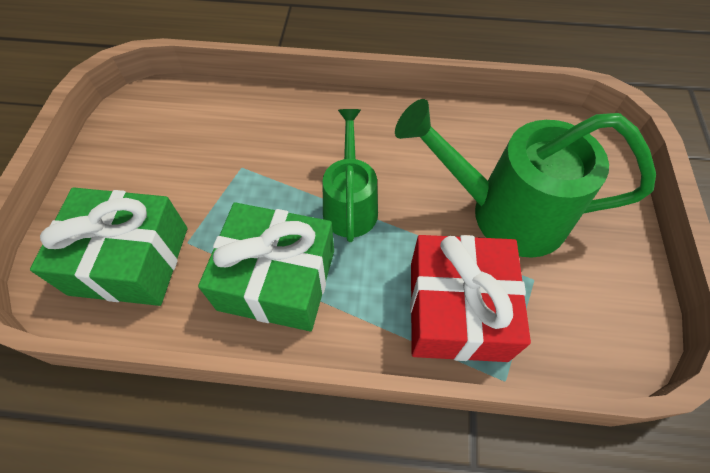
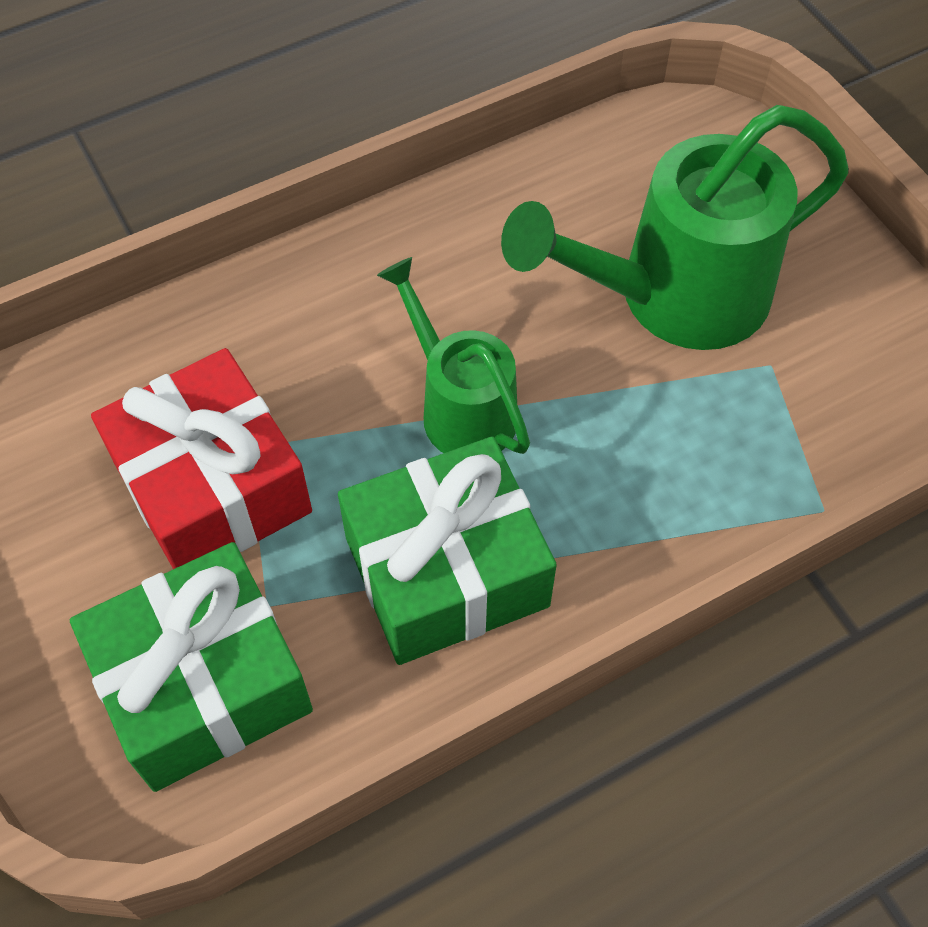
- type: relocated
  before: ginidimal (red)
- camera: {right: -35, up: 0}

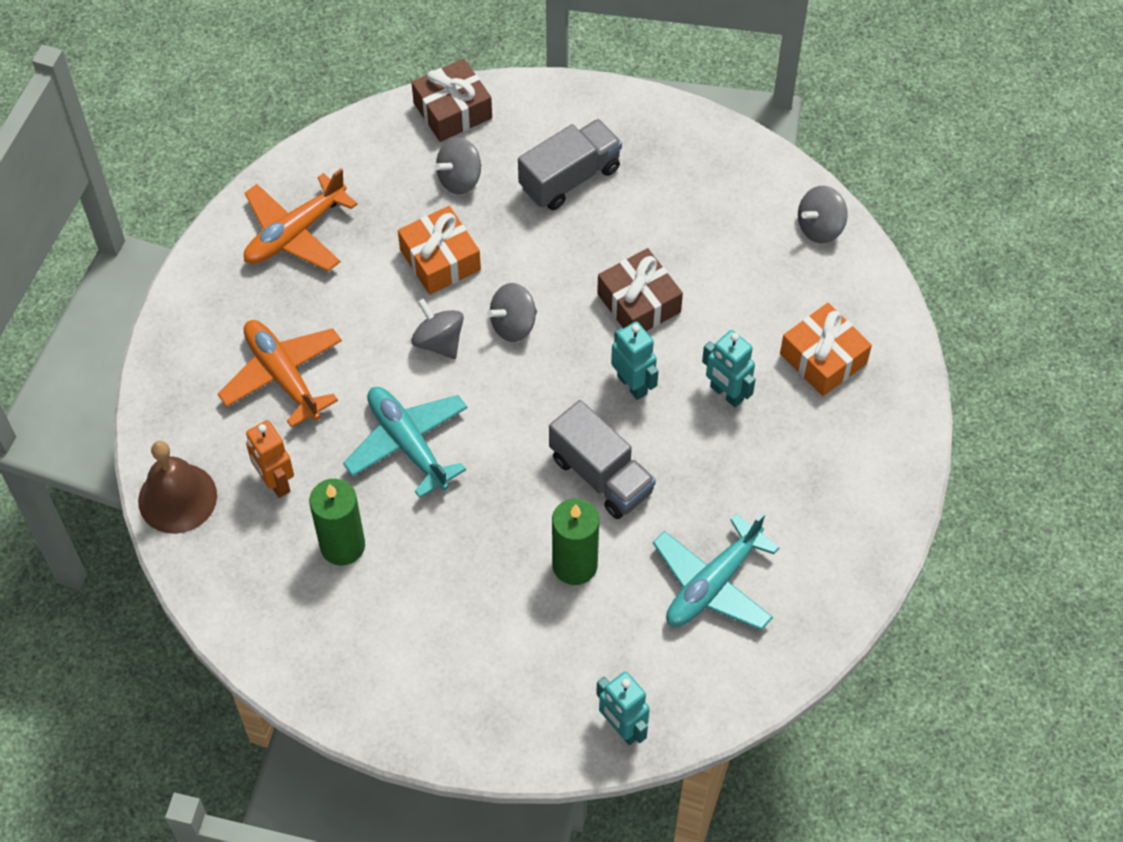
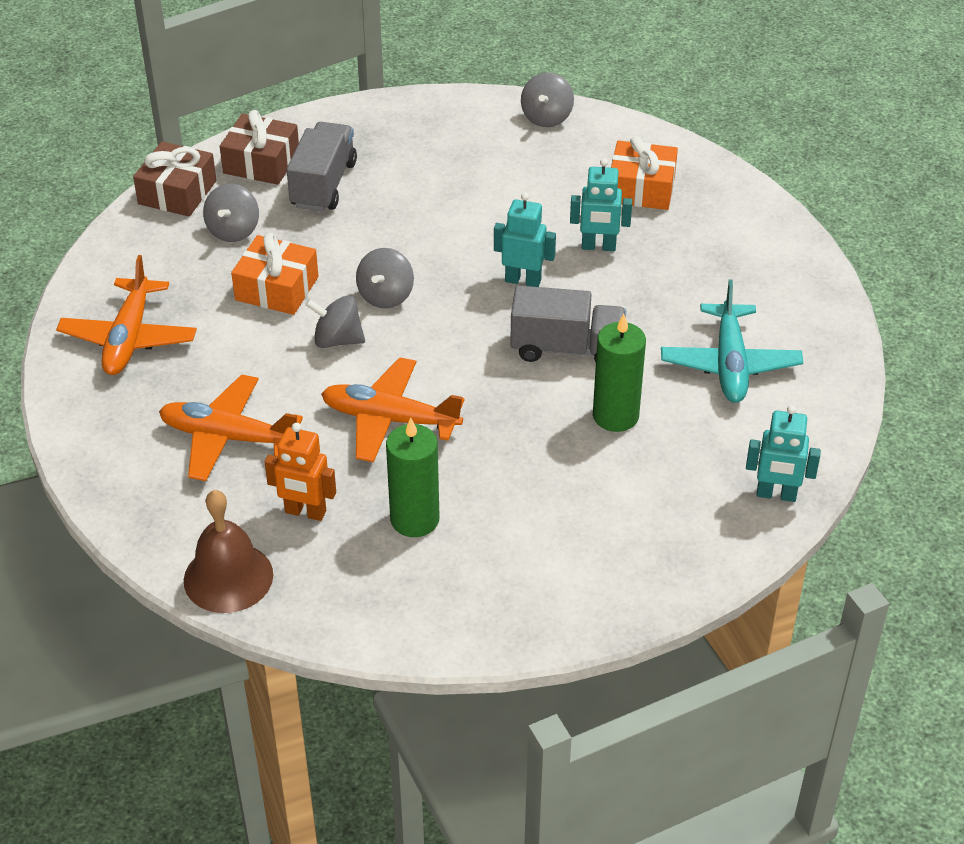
- type: relocated
  before: ginidimal (brown) (no. 2 from left)
- type: colour
  before: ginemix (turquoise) (no. 1 from left)
  after: ginemix (orange) (no. 3 from left)
- camera: {right: -40, up: -15}

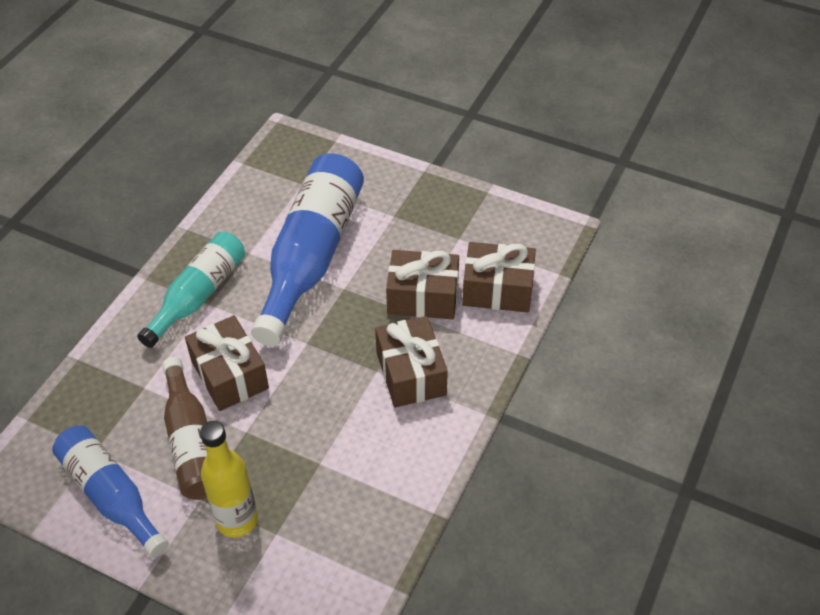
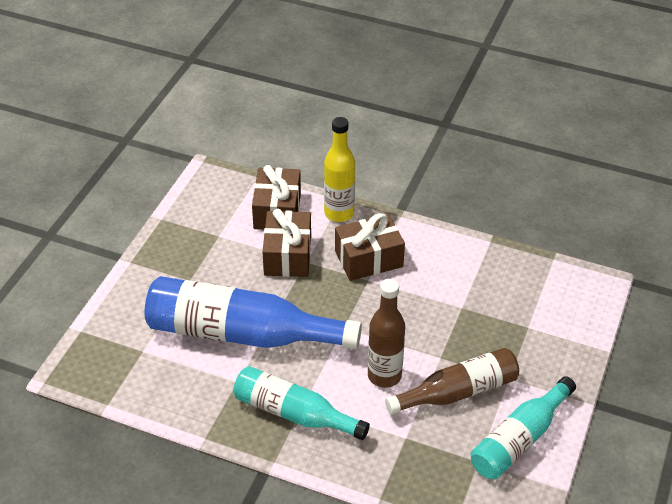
- type: exchanged
  before: ginidimal (brown) (no. 1 from left)
  after: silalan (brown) (no. 1 from left)
- type: relocated
  before: silalan (yellow)
- type: colour
  before: silalan (blue) (no. 1 from left)
  after: silalan (turquoise) (no. 2 from left)
- camera: {right: -95, up: -5}

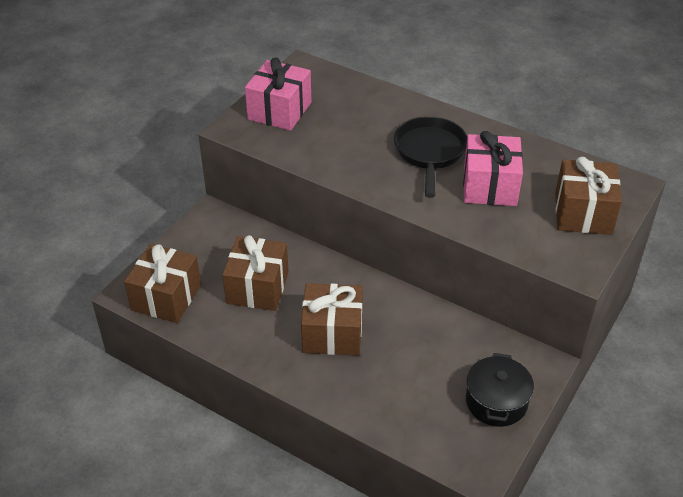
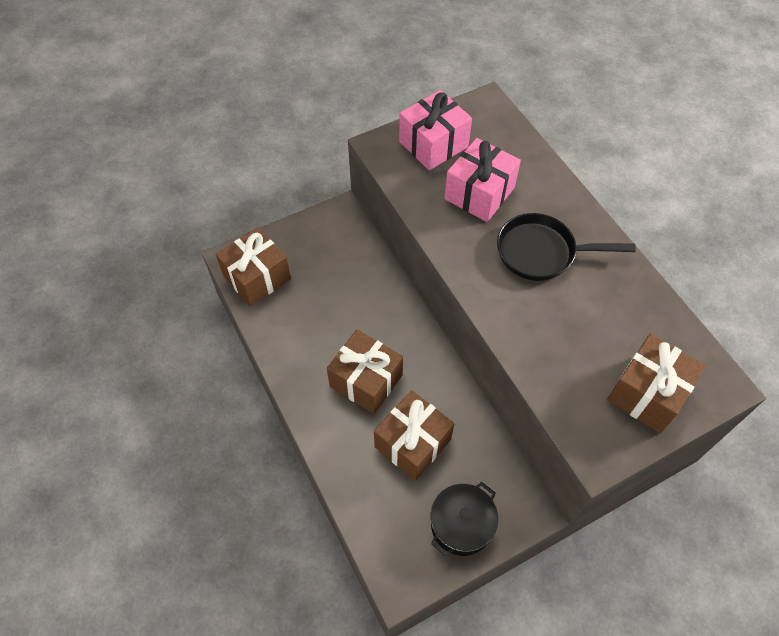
- type: spun
  before: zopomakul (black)
  turn: -120
- type: relocated
  before: ginidimal (pink) (no. 2 from left)
- type: relocated
  before: ginidimal (brown) (no. 2 from left in the first image)
  after: ginidimal (brown) (no. 3 from left)
- camera: {right: 30, up: 15}

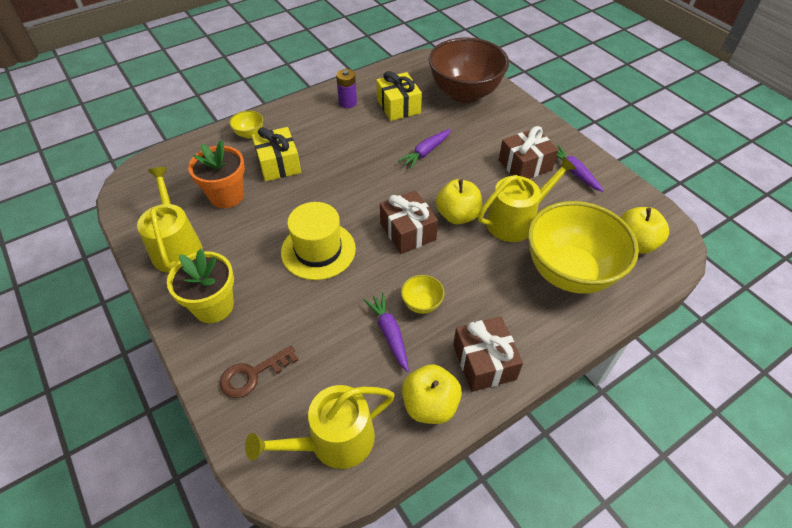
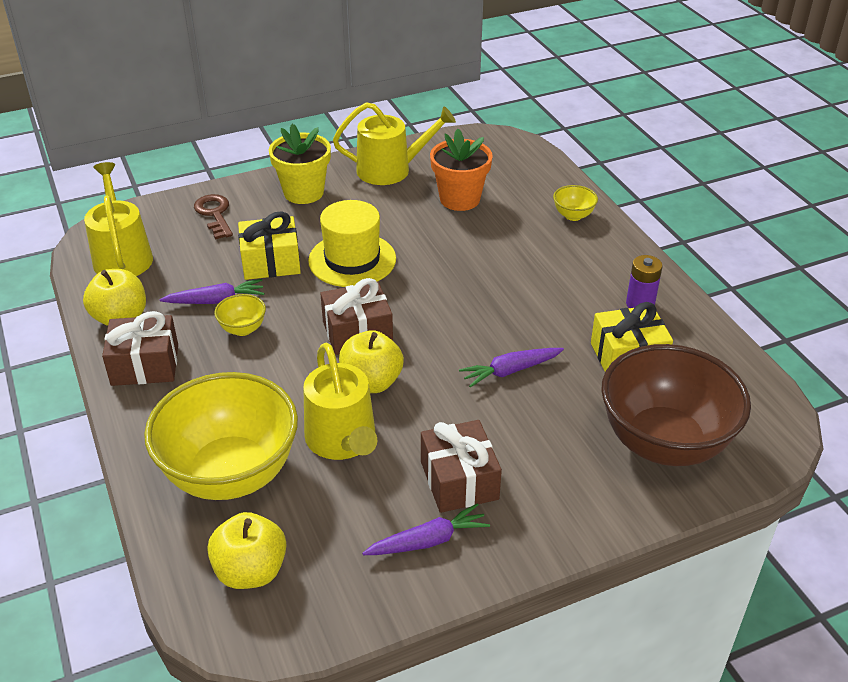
- type: relocated
  before: ginidimal (yellow) (no. 1 from left)
- type: spun
  before: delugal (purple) (no. 2 from left in the first image)
  turn: -75
- camera: {right: 100, up: -10}

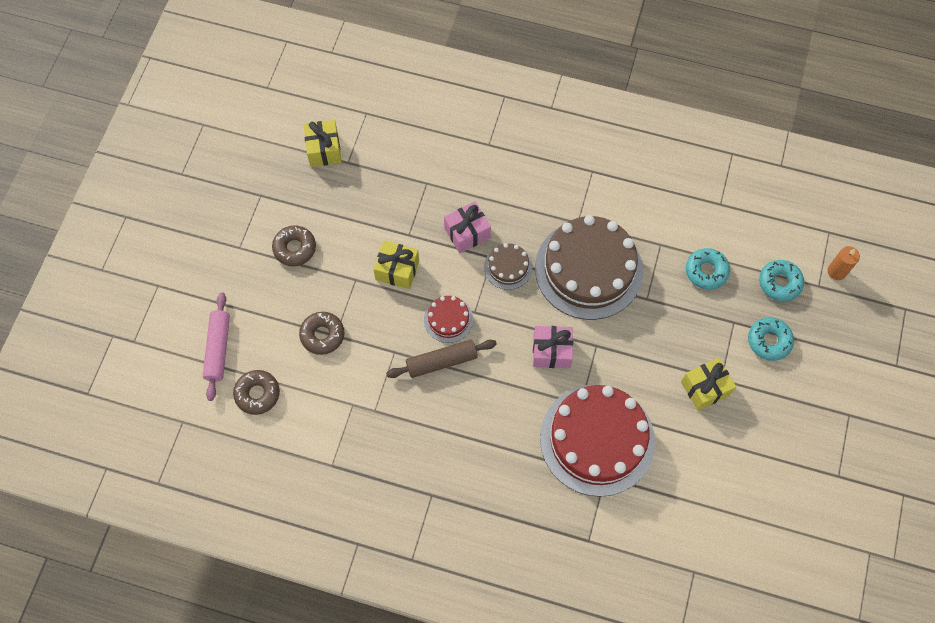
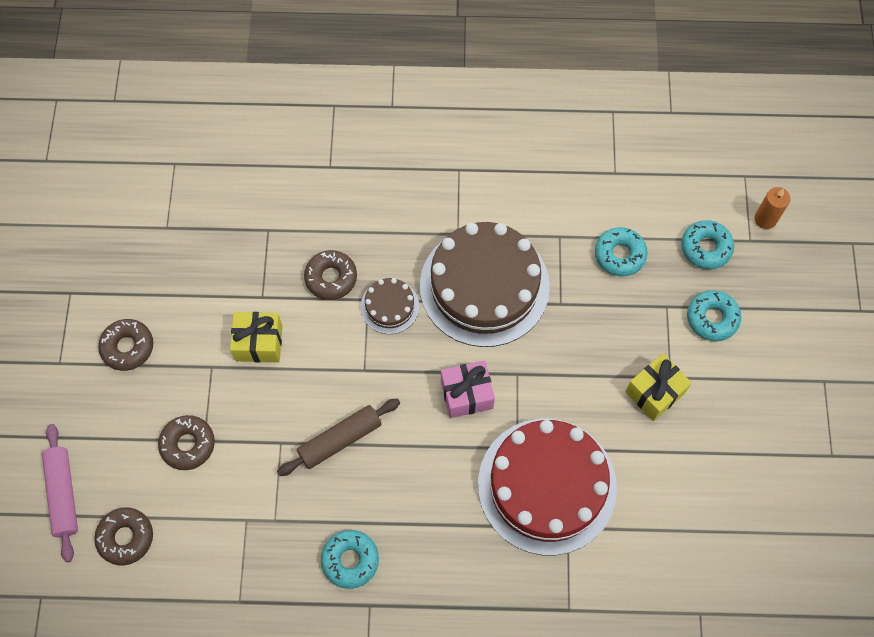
- type: missing
  before: ginidimal (yellow) (no. 1 from left)
- type: exchanged
  before: ginidimal (pink) (no. 1 from left)
  after: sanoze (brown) (no. 4 from left)
- type: missing
  before: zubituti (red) (no. 1 from left)
- type: appeared
  after: sanoze (turquoise) (no. 1 from left)
- camera: {right: -15, up: 0}

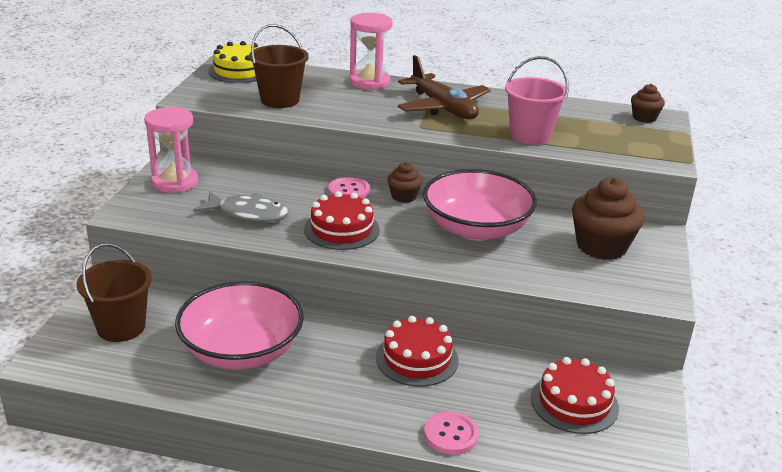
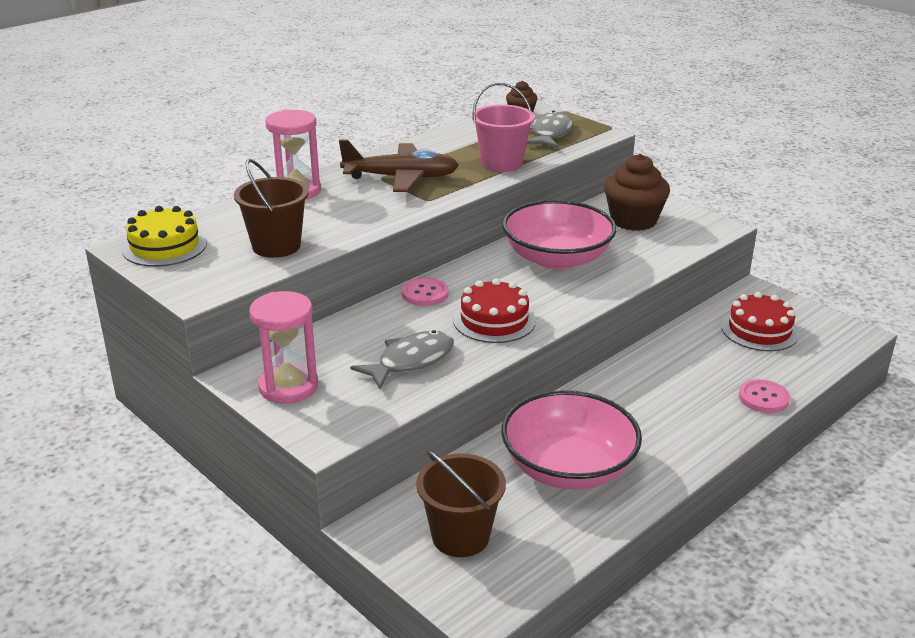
- type: missing
  before: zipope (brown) (no. 1 from left)
- type: missing
  before: zubituti (red) (no. 2 from left)
- type: appeared
  after: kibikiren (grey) (no. 2 from left)
- camera: {right: -55, up: 0}

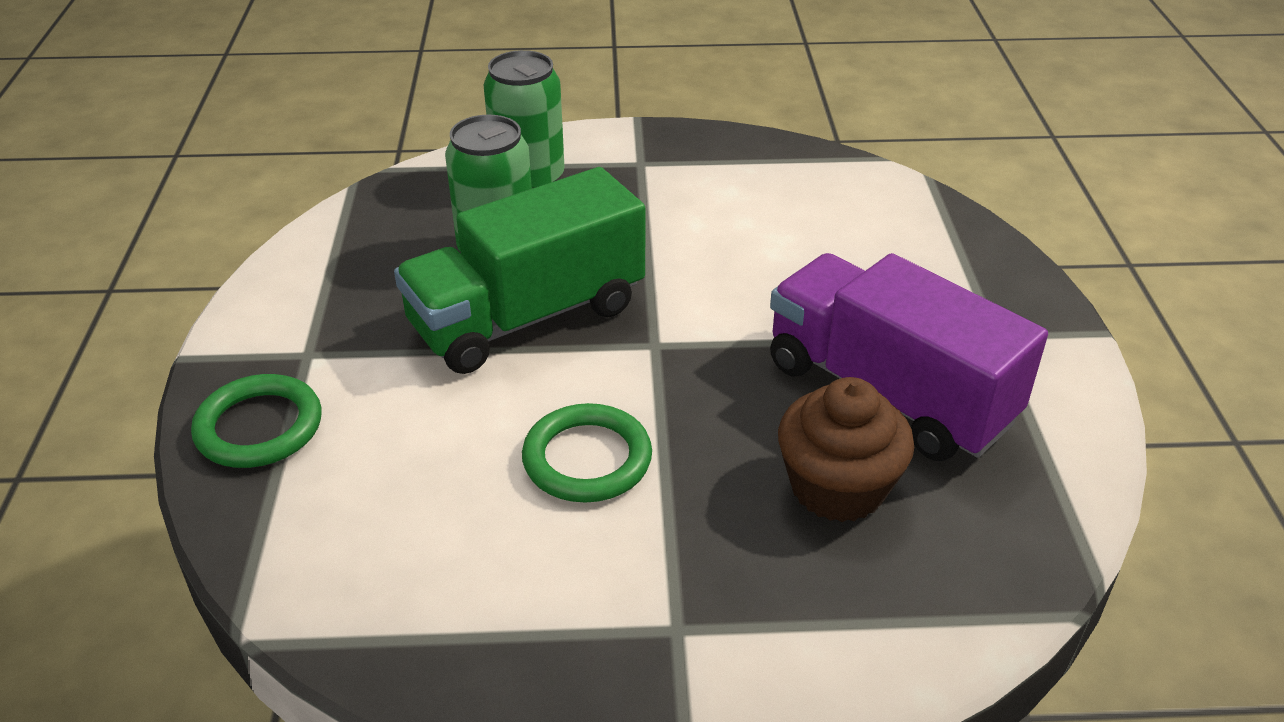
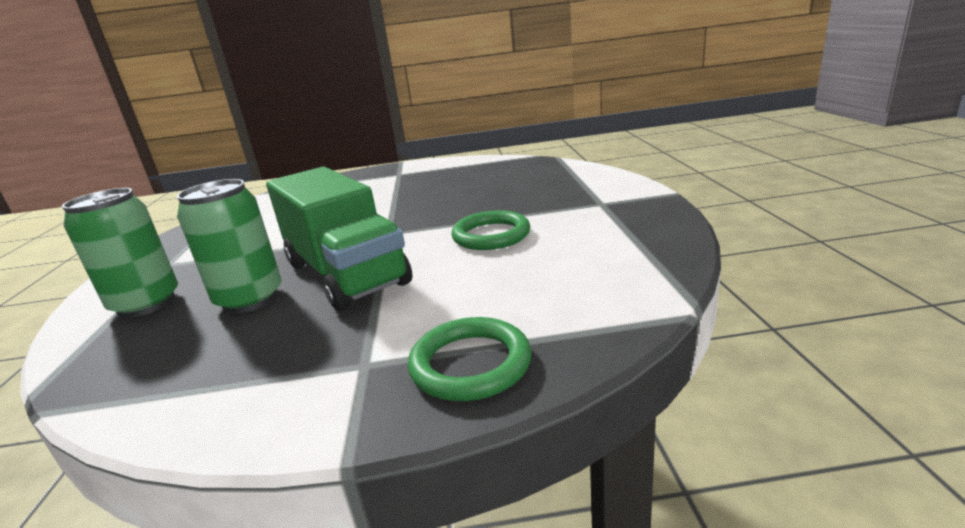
- type: missing
  before: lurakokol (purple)
- type: missing
  before: zipope (brown)
- camera: {right: -90, up: -15}

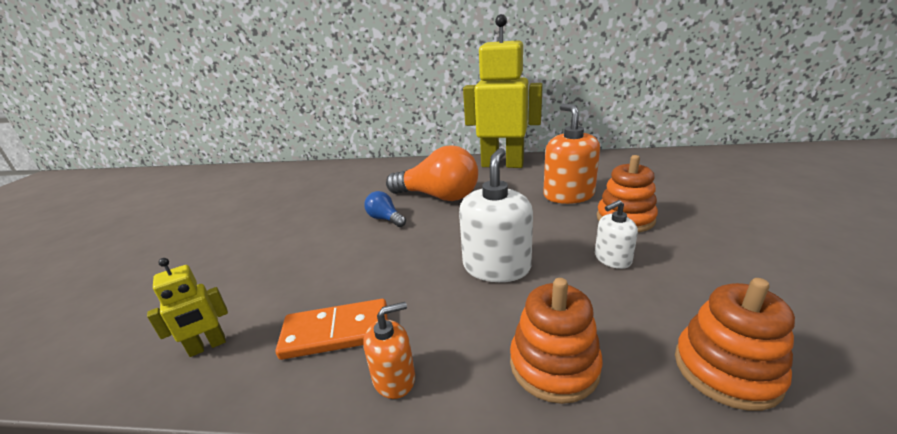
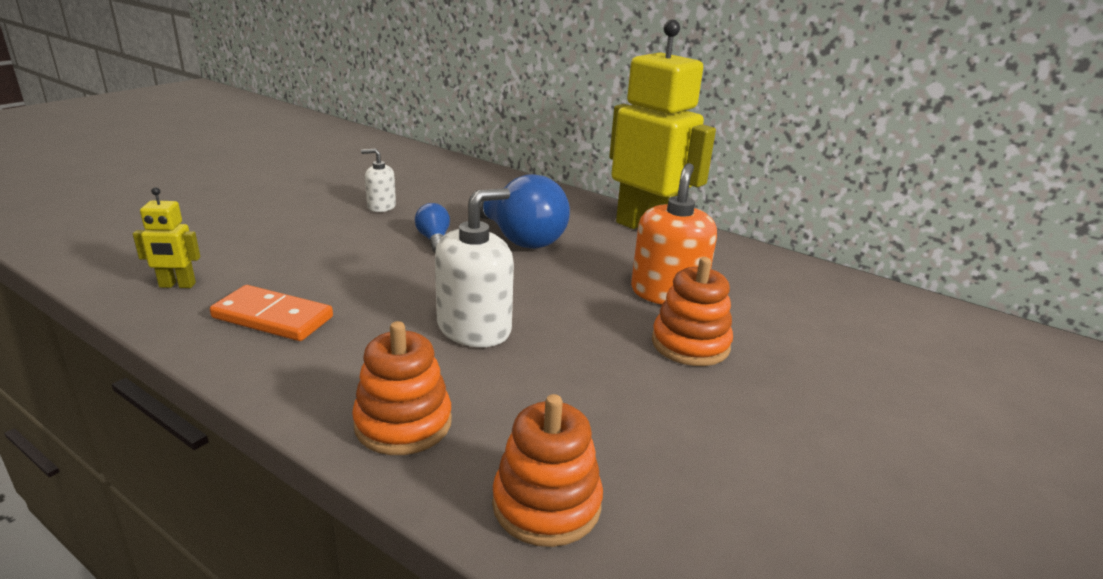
- type: colour
  before: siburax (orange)
  after: siburax (blue) (no. 2 from left)
- type: relocated
  before: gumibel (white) (no. 2 from left in the first image)
  after: gumibel (white) (no. 1 from left)
- type: missing
  before: gumibel (orange) (no. 1 from left)
- camera: {right: 25, up: 0}

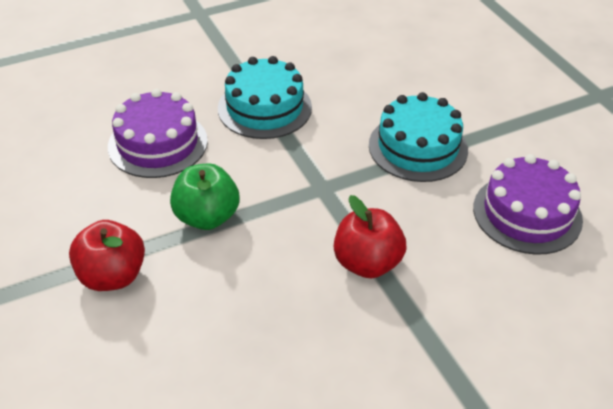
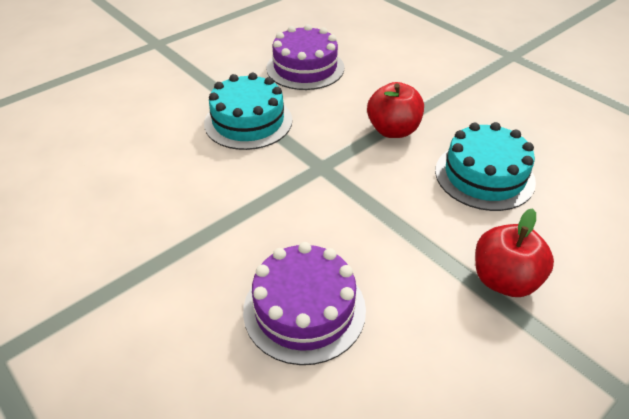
- type: relocated
  before: zubituti (turquoise) (no. 1 from left in the first image)
  after: zubituti (turquoise) (no. 2 from left)
- type: missing
  before: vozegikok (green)
- camera: {right: -105, up: 0}

